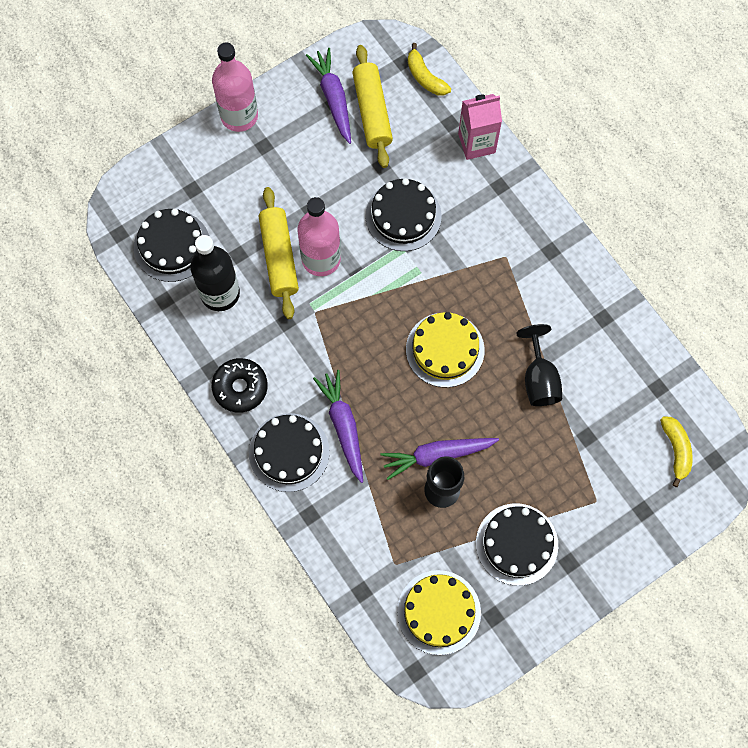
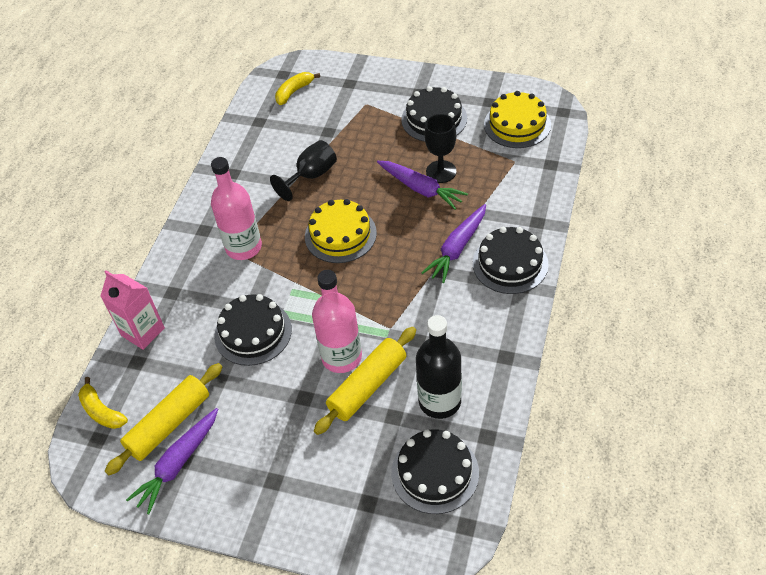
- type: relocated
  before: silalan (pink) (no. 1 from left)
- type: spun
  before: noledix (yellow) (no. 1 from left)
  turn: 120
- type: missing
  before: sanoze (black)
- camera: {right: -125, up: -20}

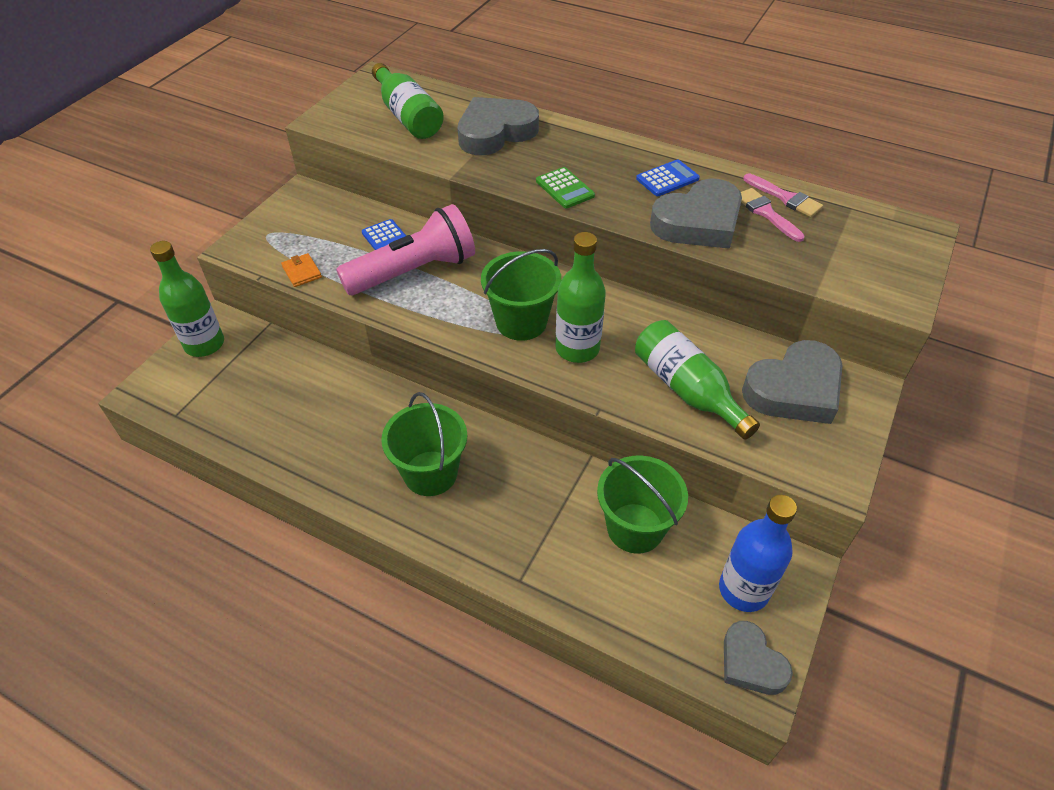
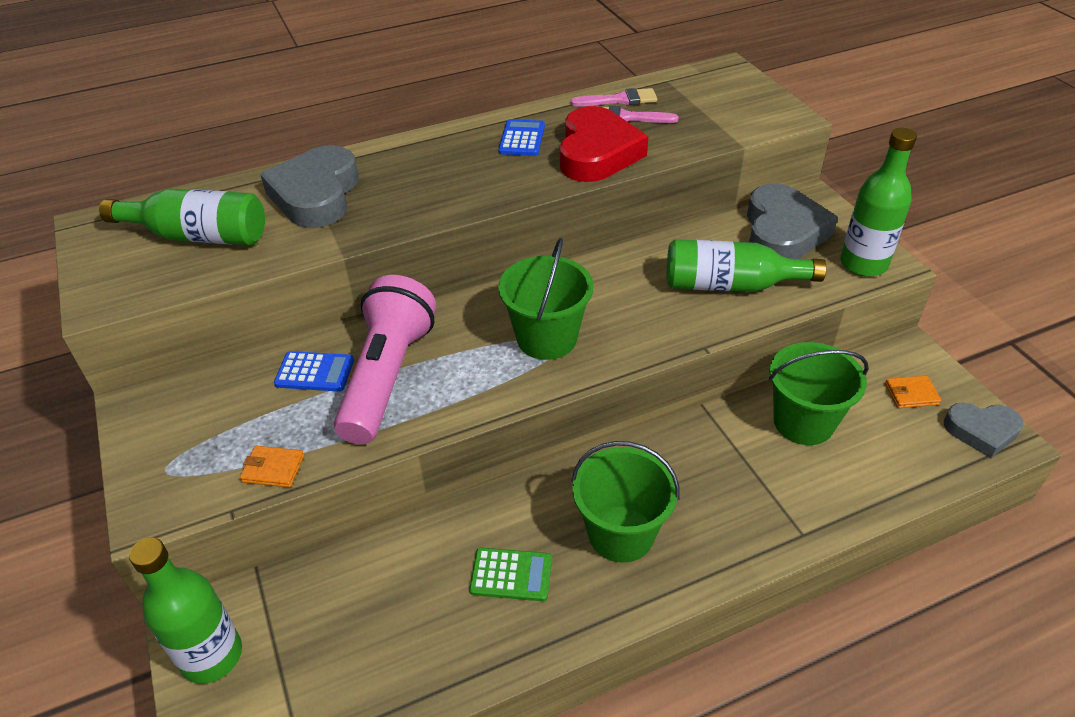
- type: relocated
  before: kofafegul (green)
- type: colour
  before: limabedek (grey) (no. 2 from left)
  after: limabedek (red)
- type: relocated
  before: silalan (green) (no. 3 from left in the first image)
  after: silalan (green) (no. 4 from left)
- type: exchanged
  before: silalan (blue)
  after: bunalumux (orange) (no. 2 from left)
- camera: {right: -50, up: -5}

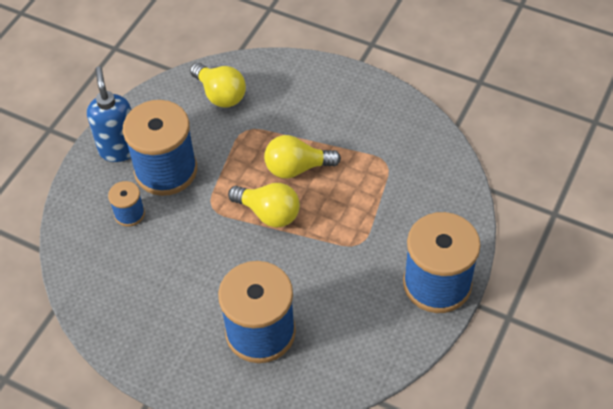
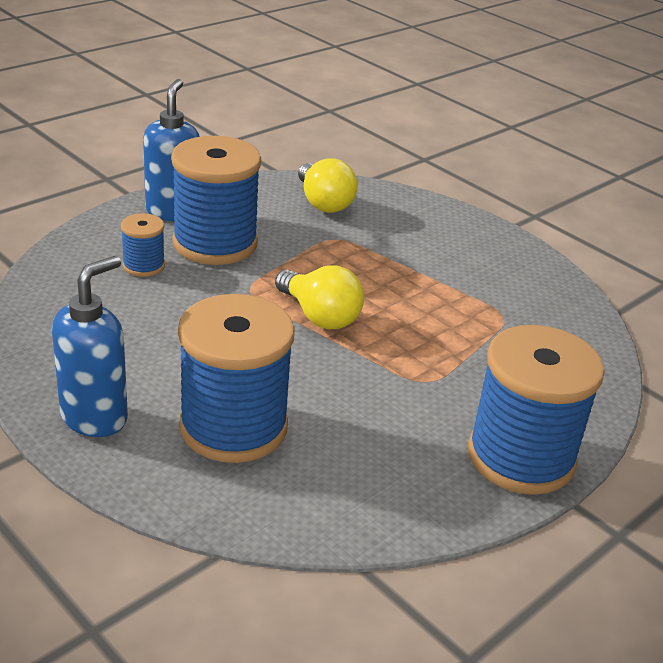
- type: missing
  before: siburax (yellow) (no. 3 from left)
- type: appeared
  after: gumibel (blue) (no. 1 from left)
- camera: {right: 15, up: -20}

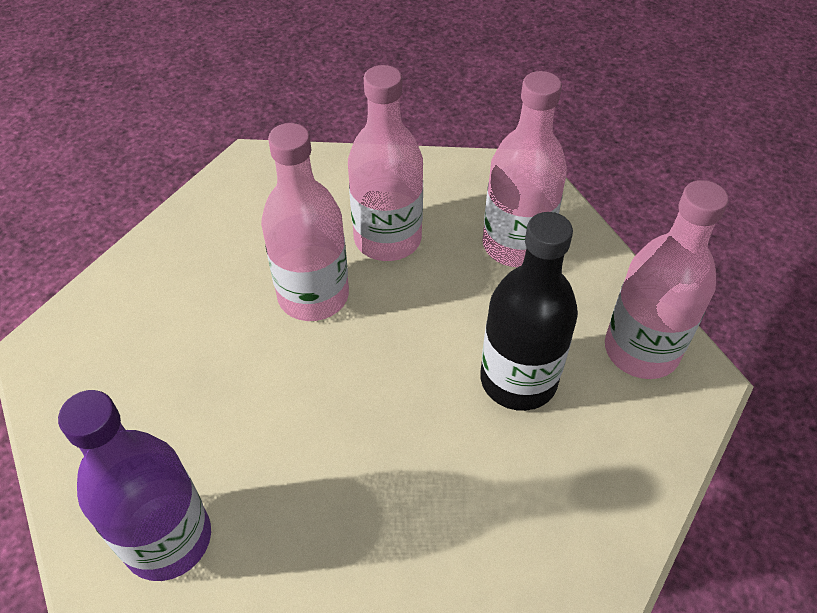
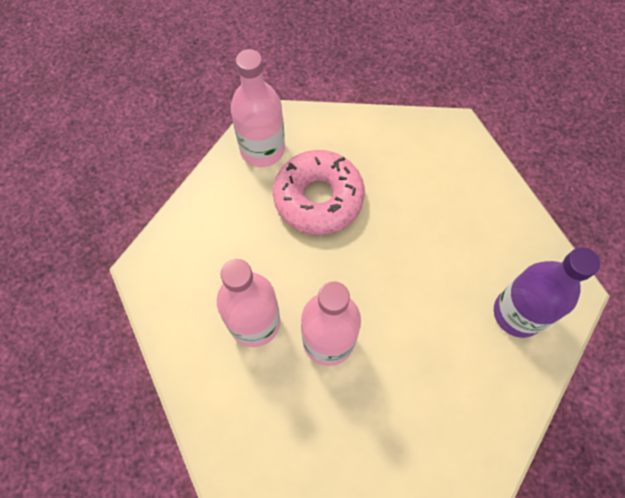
- type: missing
  before: silalan (pink) (no. 3 from left)
- type: exchanged
  before: silalan (black)
  after: sanoze (pink)
- camera: {right: -120, up: 15}

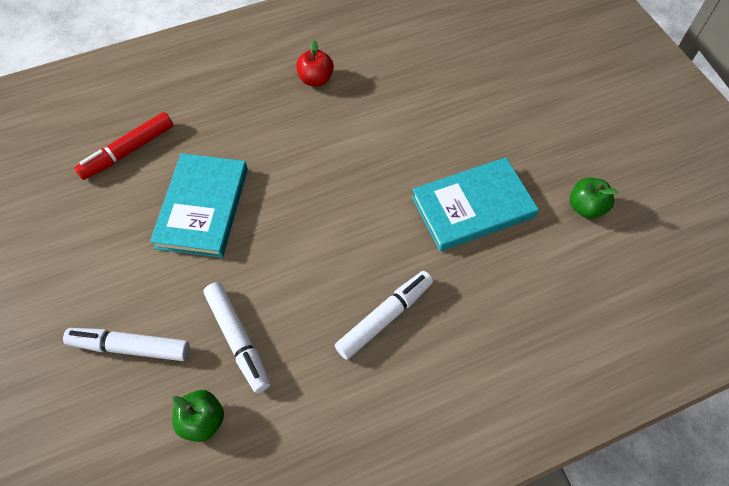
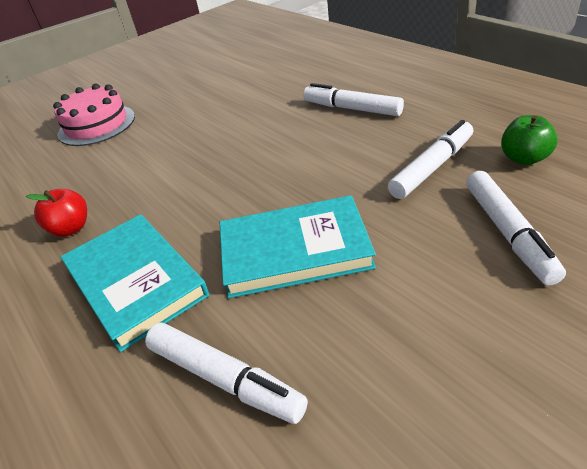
- type: colour
  before: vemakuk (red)
  after: vemakuk (white) (no. 1 from left)
- type: relocated
  before: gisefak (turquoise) (no. 2 from left in the first image)
  after: gisefak (turquoise) (no. 1 from left)
- type: missing
  before: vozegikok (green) (no. 2 from left)
- type: appeared
  after: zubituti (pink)
- camera: {right: -100, up: -20}

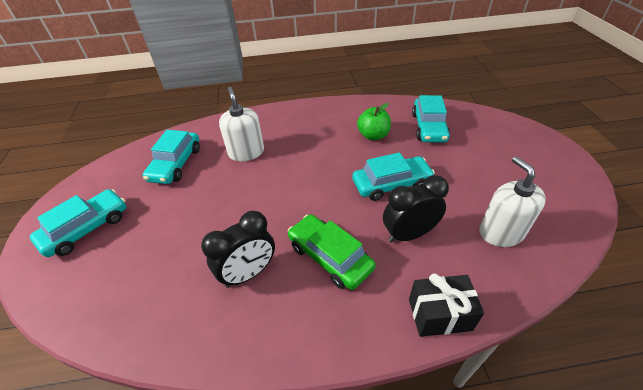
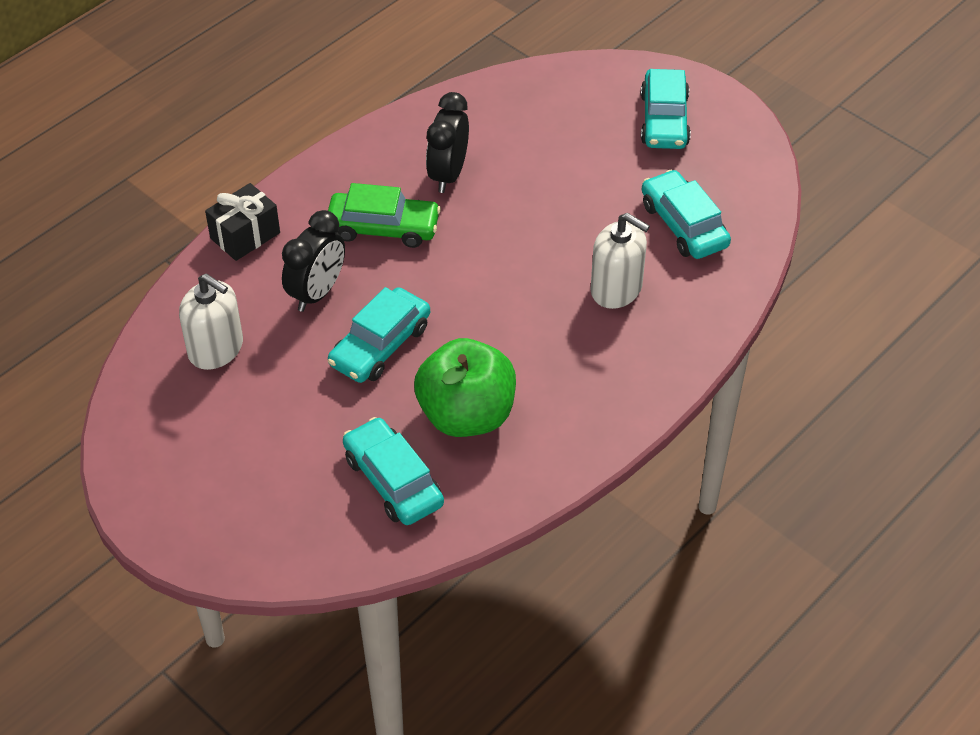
- type: size
  before: vozegikok (green)
  scale: 1.69
- camera: {right: 140, up: 5}

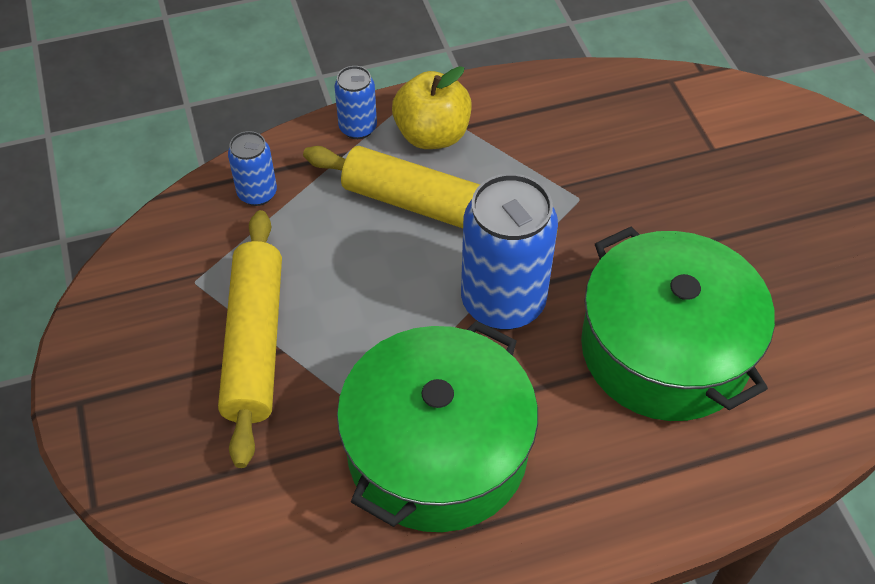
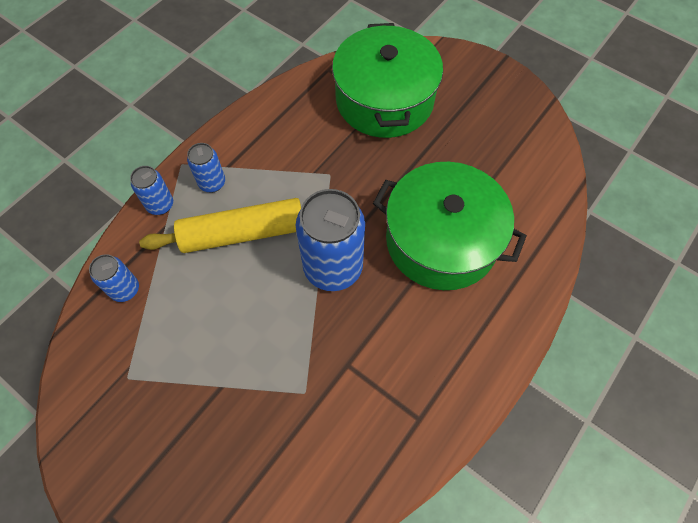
- type: exchanged
  before: vozegikok (yellow)
  after: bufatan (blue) (no. 3 from left)
- type: missing
  before: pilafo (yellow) (no. 1 from left)
- type: relocated
  before: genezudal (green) (no. 1 from left)
- camera: {right: -35, up: 10}

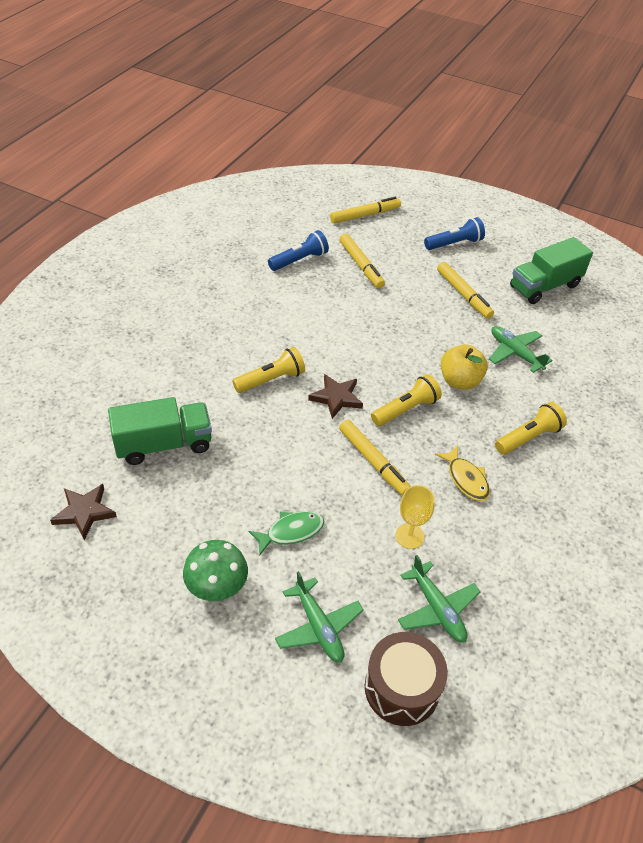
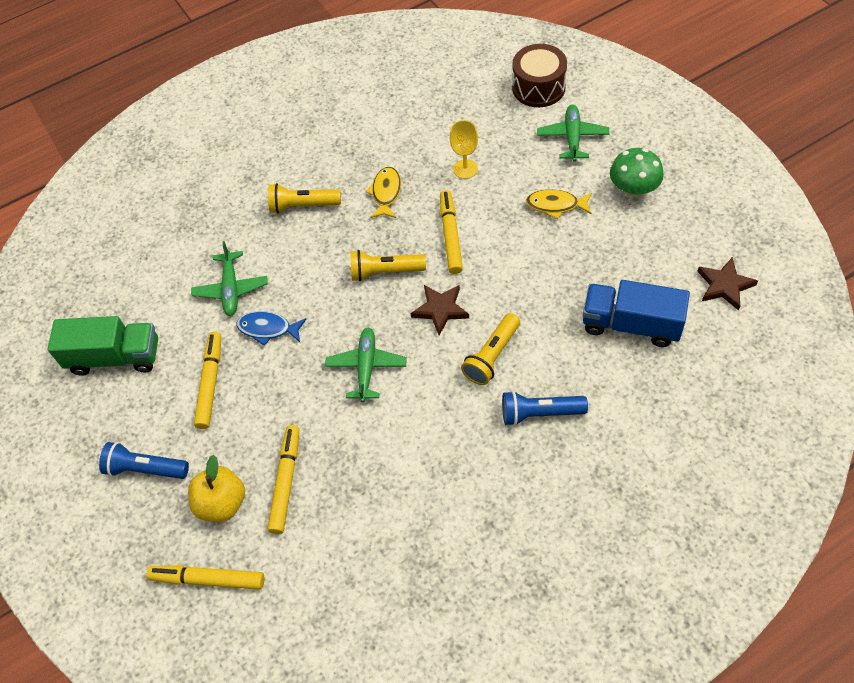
- type: relocated
  before: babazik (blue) (no. 1 from left in the first image)
  after: babazik (blue) (no. 2 from left)
- type: relocated
  before: vozegikok (yellow)
- type: spun
  before: babazik (yellow) (no. 1 from left in the first image)
  turn: -60
- type: colour
  before: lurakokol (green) (no. 1 from left)
  after: lurakokol (blue)
- type: colour
  before: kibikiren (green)
  after: kibikiren (yellow) (no. 2 from left)
- type: relocated
  before: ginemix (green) (no. 2 from left)
- type: appeared
  after: kibikiren (blue)
- camera: {right: -140, up: 10}

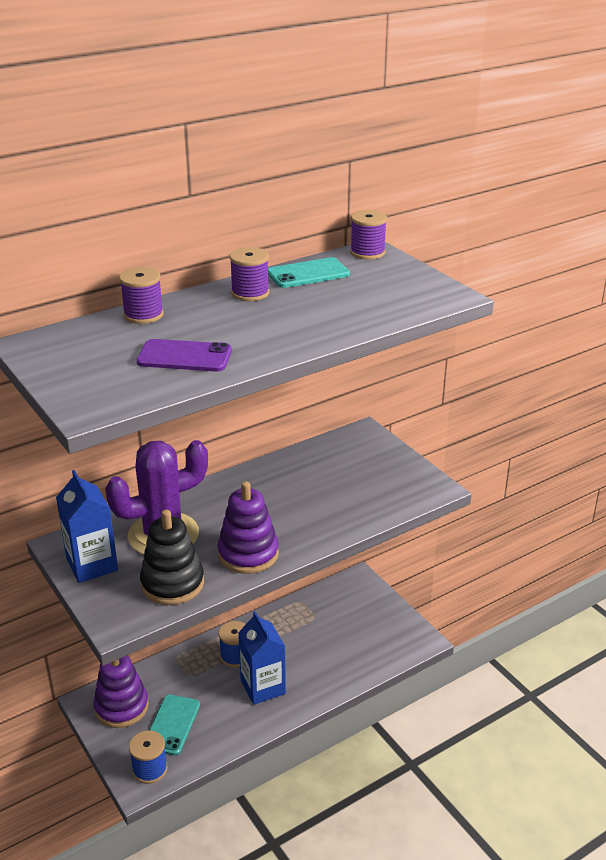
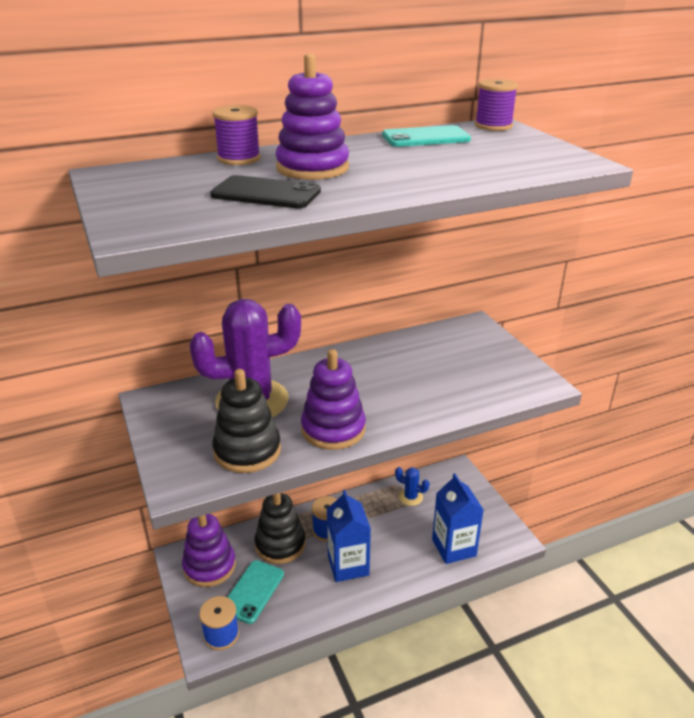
- type: missing
  before: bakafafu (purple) (no. 2 from left)
- type: colour
  before: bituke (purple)
  after: bituke (black)
- type: relocated
  before: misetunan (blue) (no. 1 from left in the first image)
  after: misetunan (blue) (no. 2 from left)
- type: appeared
  after: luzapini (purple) (no. 2 from left)
- type: appeared
  after: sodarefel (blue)
- type: appeared
  after: luzapini (black) (no. 2 from left)
- camera: {right: 10, up: 0}

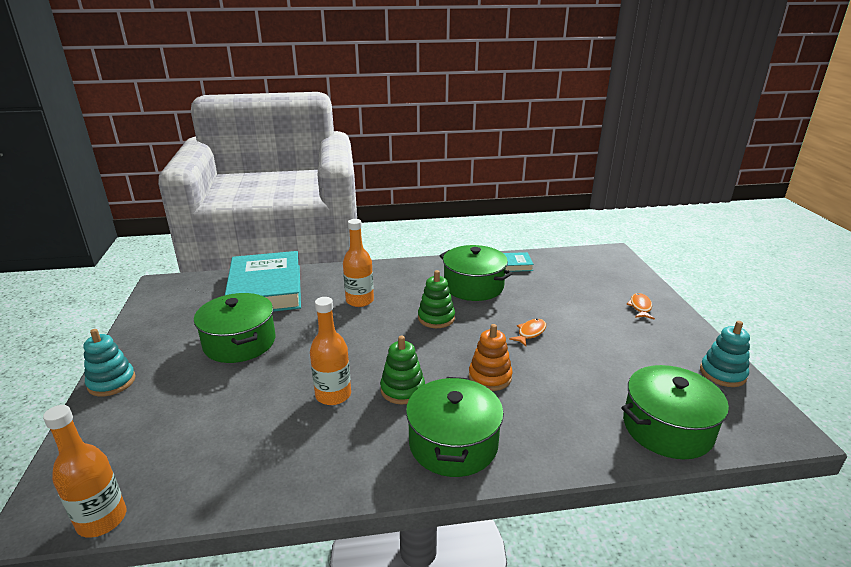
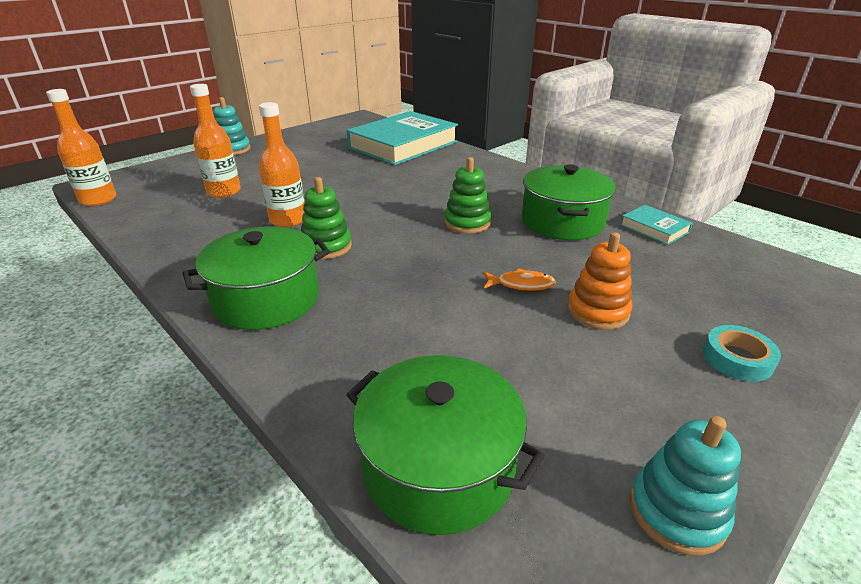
- type: relocated
  before: silalan (orange) (no. 3 from left in the first image)
  after: silalan (orange) (no. 2 from left)
- type: missing
  before: genezudal (green) (no. 1 from left)
- type: exchanged
  before: kibikiren (orange) (no. 2 from left)
  after: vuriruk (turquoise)
- type: relocated
  before: luzapini (orange)
- camera: {right: 55, up: 5}

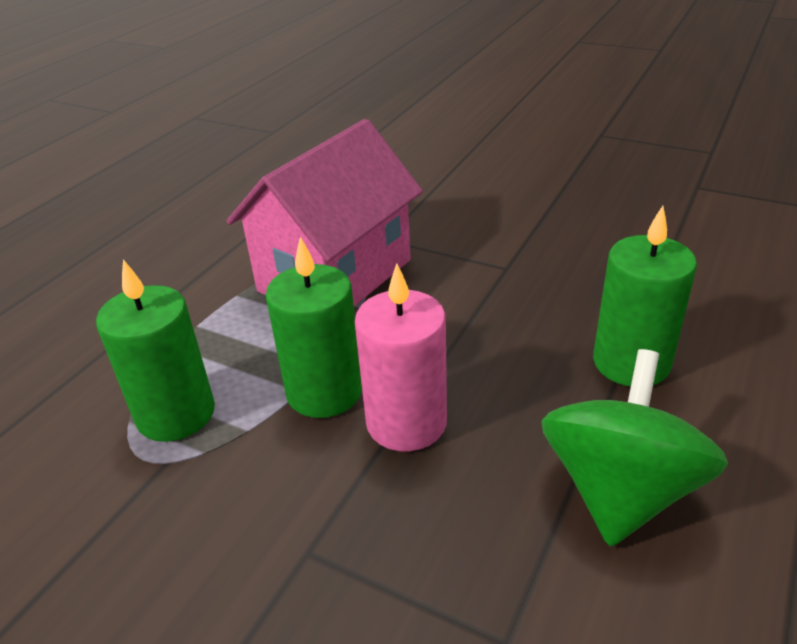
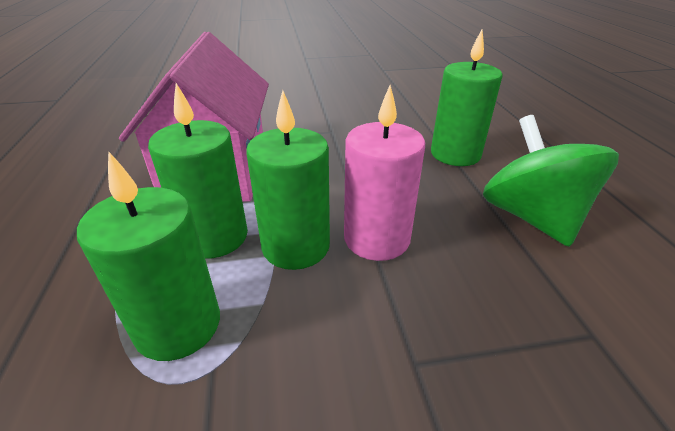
- type: appeared
  after: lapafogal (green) (no. 2 from left)
- camera: {right: -40, up: 0}

